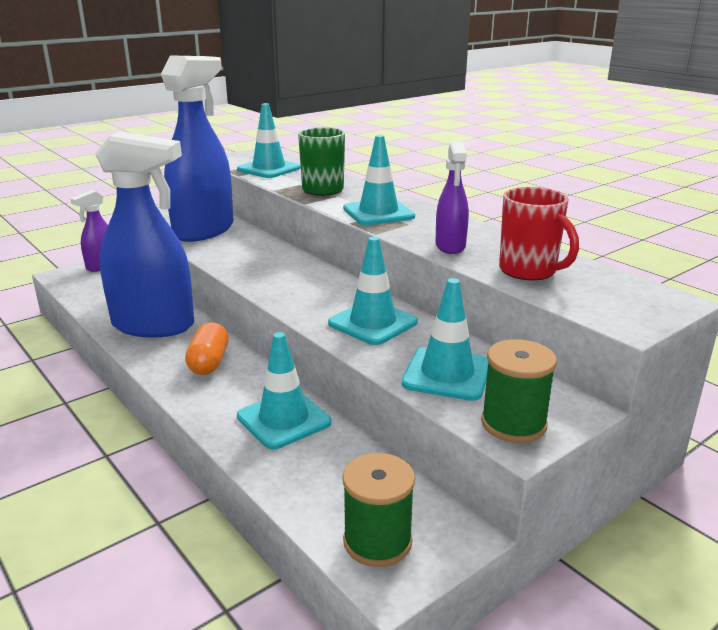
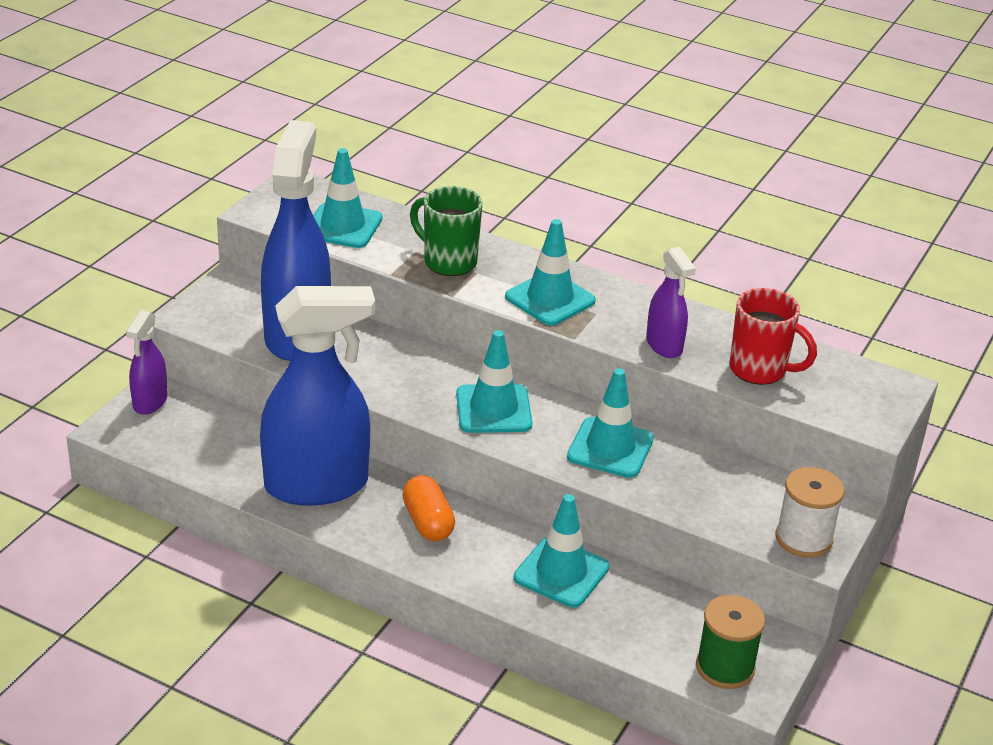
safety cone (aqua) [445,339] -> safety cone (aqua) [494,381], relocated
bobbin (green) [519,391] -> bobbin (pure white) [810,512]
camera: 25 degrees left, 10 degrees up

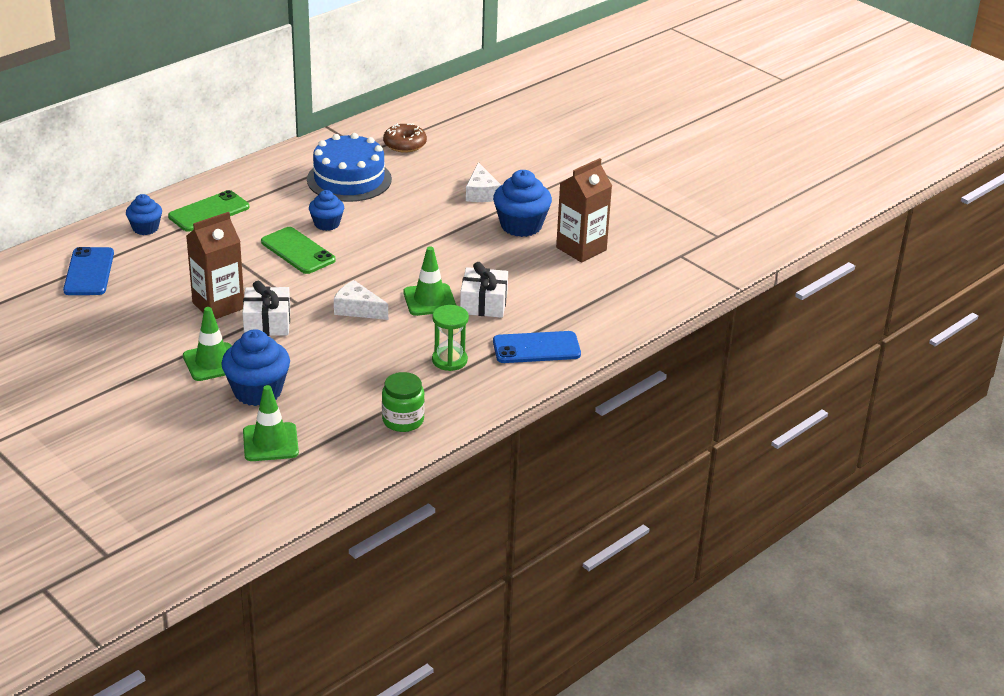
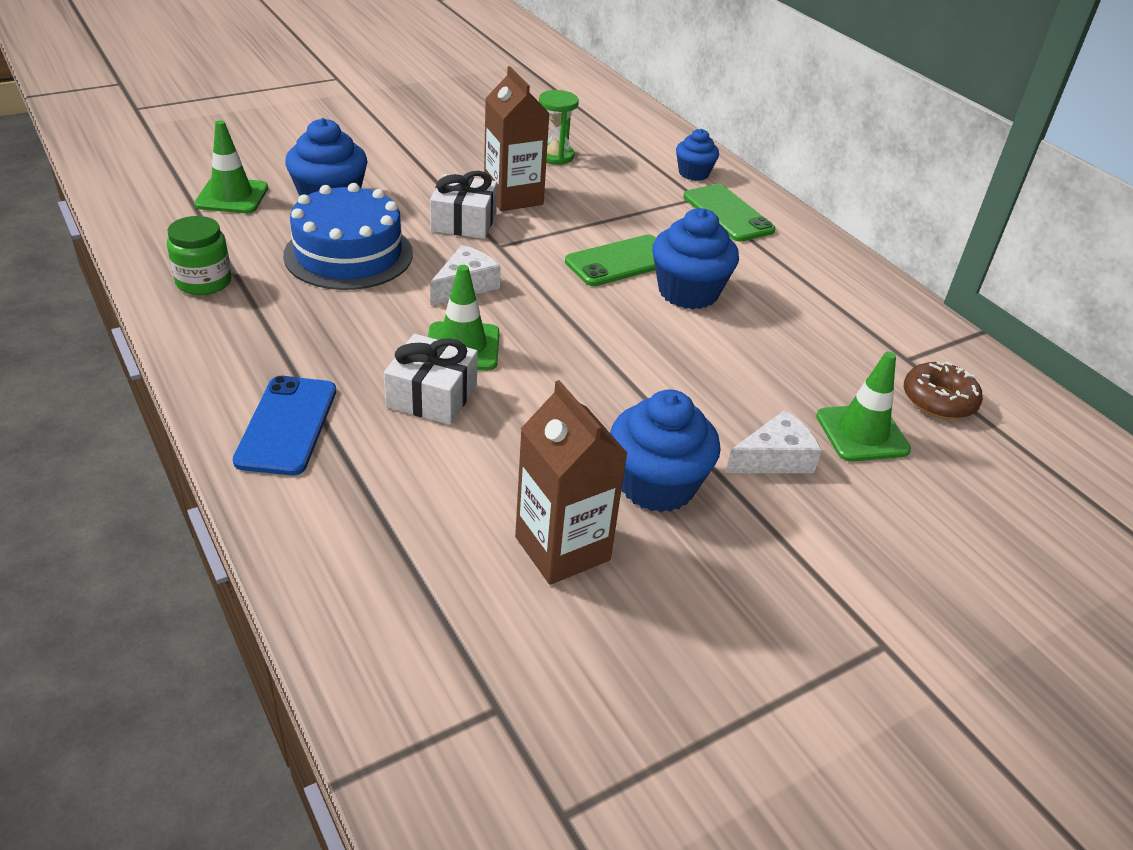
gateau (blue) [349,167] -> gateau (blue) [348,236], relocated
sandglass (green) [450,338] -> sandglass (green) [559,127], relocated
fairy cake (blue) [326,210] -> fairy cake (blue) [695,258], x1.65
cheese wedge (pure white) [483,182] -> cheese wedge (pure white) [773,441], 150 degrees clockwise
safety cone (green) [207,344] -> safety cone (green) [863,406], relocated
mobile phone (blue) [88,271] -> none
camera: 100 degrees right, 5 degrees up

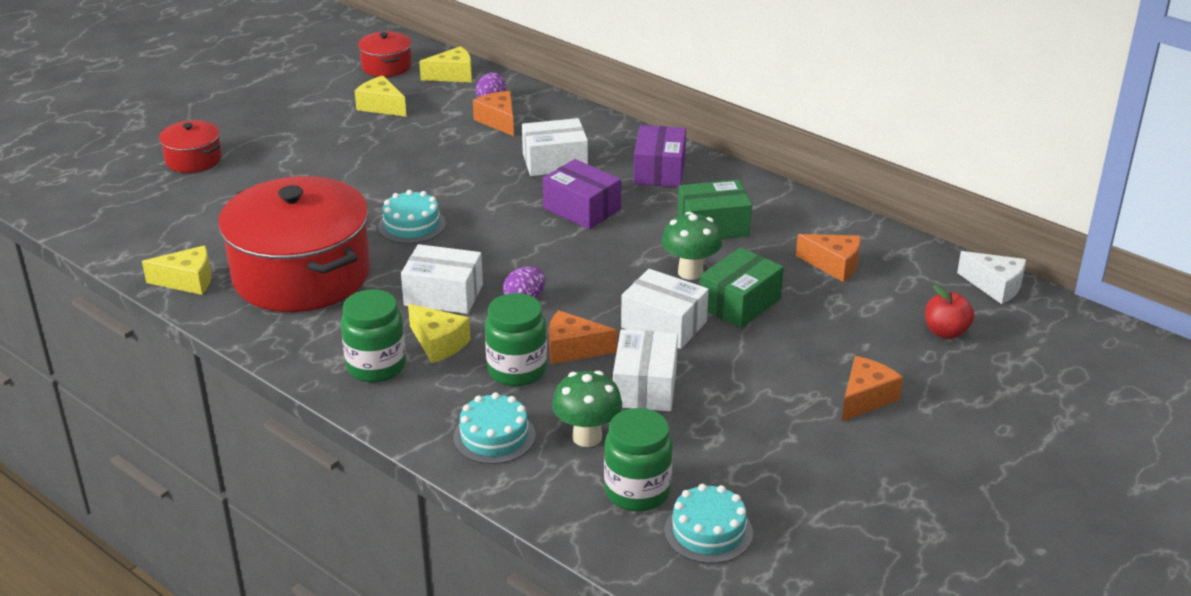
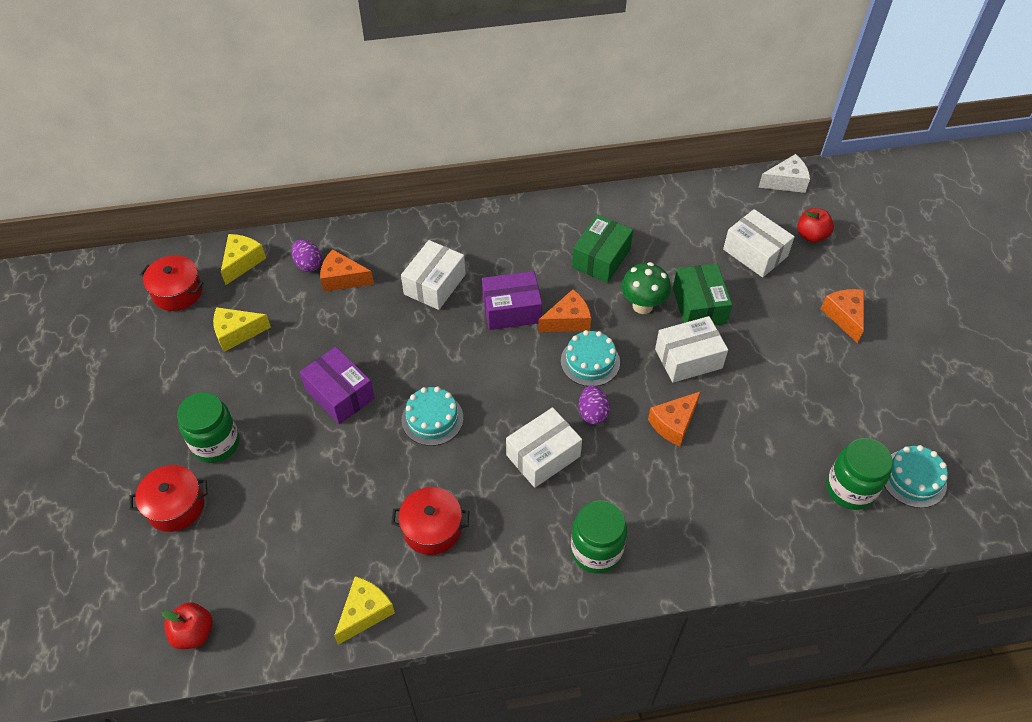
none -> toy apple (scarlet) [187,625]
jam jar (green) [516,340] -> jam jar (green) [208,427], relocated
box (purple) [660,156] -> box (purple) [337,385], relocated
pot (scarlet) [294,244] -> pot (scarlet) [430,521], x0.46
cheese wedge (orange-coloured) [828,258] -> cheese wedge (orange-coloured) [564,310], relocated
gateau (aqua) [494,428] -> gateau (aqua) [590,358], relocated
box (pure white) [645,370] -> box (pure white) [759,243], relocated
cheese wedge (bright yellow) [439,333] -> none
toadstool (green) [587,409] -> none
camera: 50 degrees left, 20 degrees up

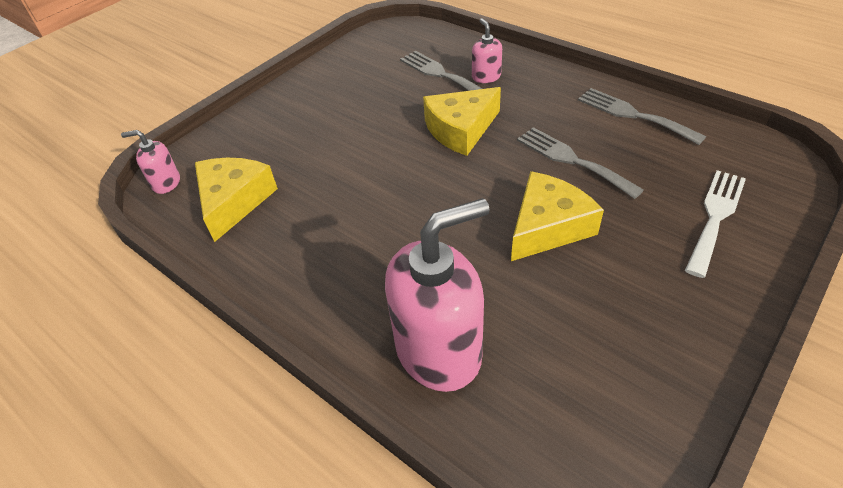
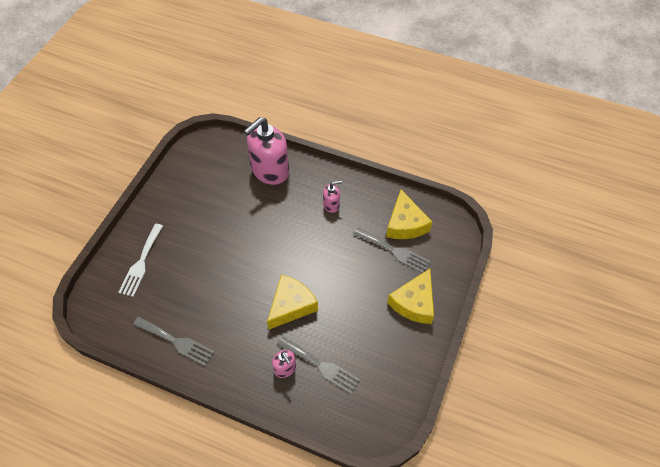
soap pump (rose-pink) [150,162] -> soap pump (rose-pink) [332,197], relocated
table fork (gray) [580,163] -> table fork (gray) [392,250], relocated
cheese wedge (bright yellow) [557,216] -> cheese wedge (bright yellow) [410,296], relocated
camera: 160 degrees right, 10 degrees up

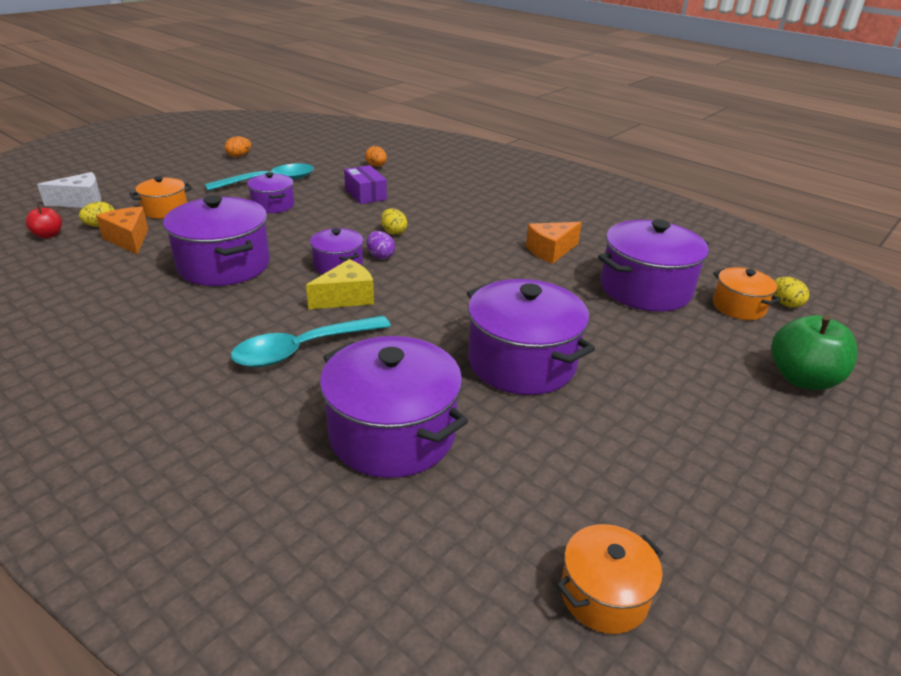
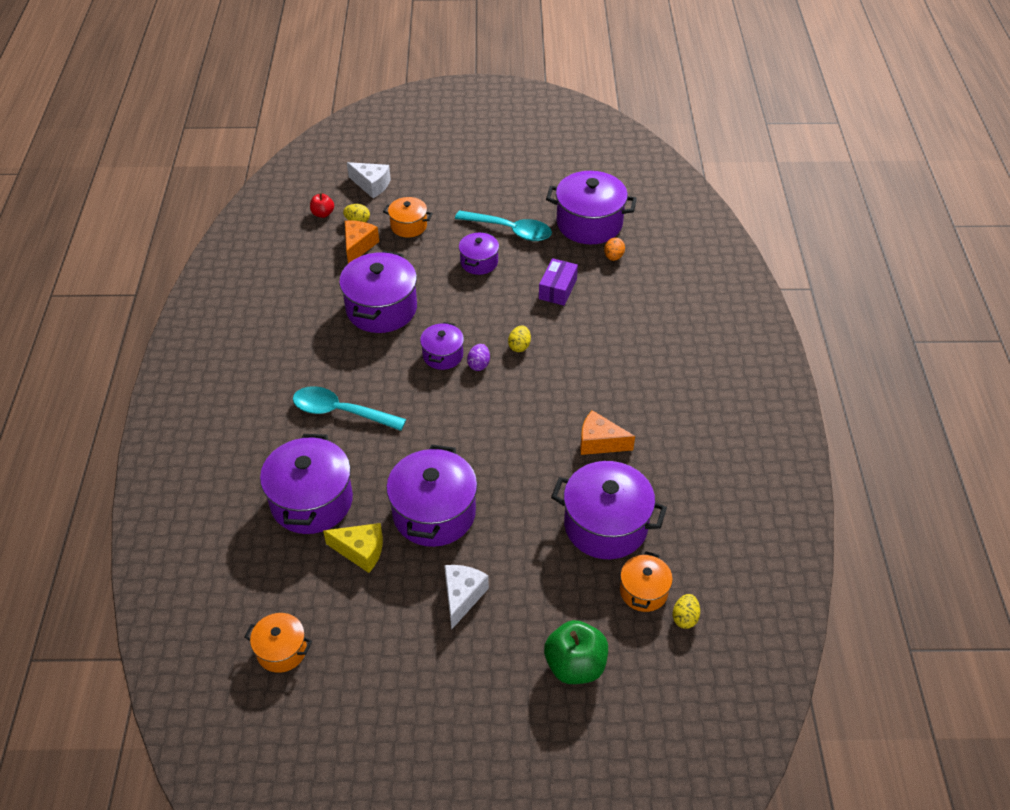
cheese wedge (bright yellow) [340,284] -> cheese wedge (bright yellow) [353,548], relocated
none -> cheese wedge (pure white) [466,597]
none -> pot (purple) [591,207]
egg shape (orange-coloured) [238,146] -> none
camera: 50 degrees right, 15 degrees up

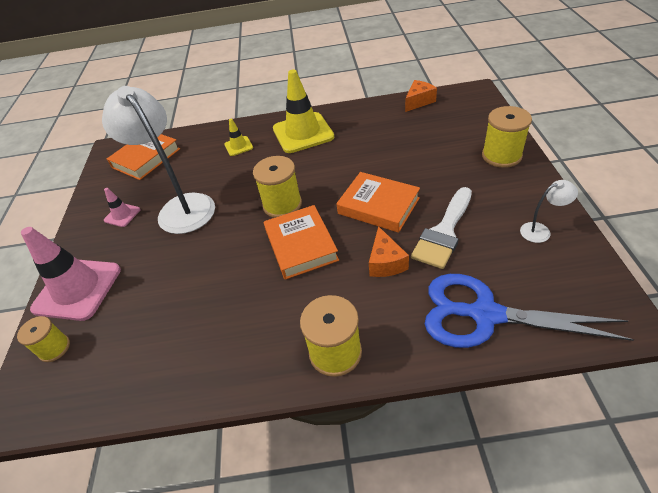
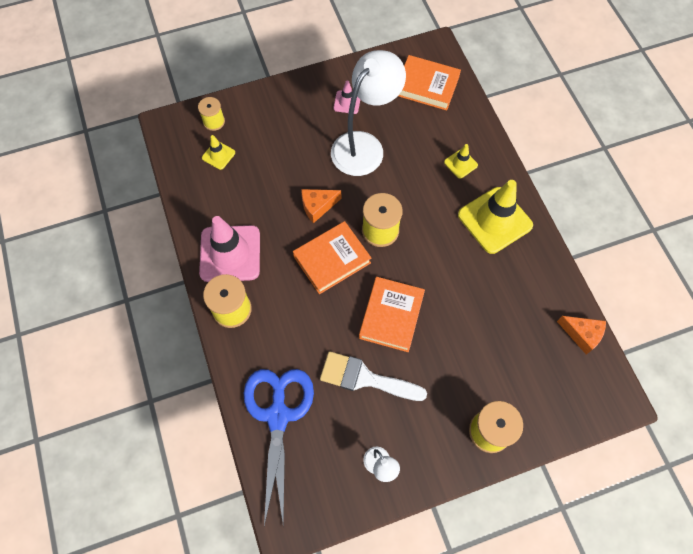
safety cone (rose-pink) [71,274] -> safety cone (rose-pink) [229,249], relocated
none -> safety cone (bright yellow) [218,152]
cheese wedge (orange-coloured) [389,251] -> cheese wedge (orange-coloured) [321,206], relocated
camera: 70 degrees right, 20 degrees up

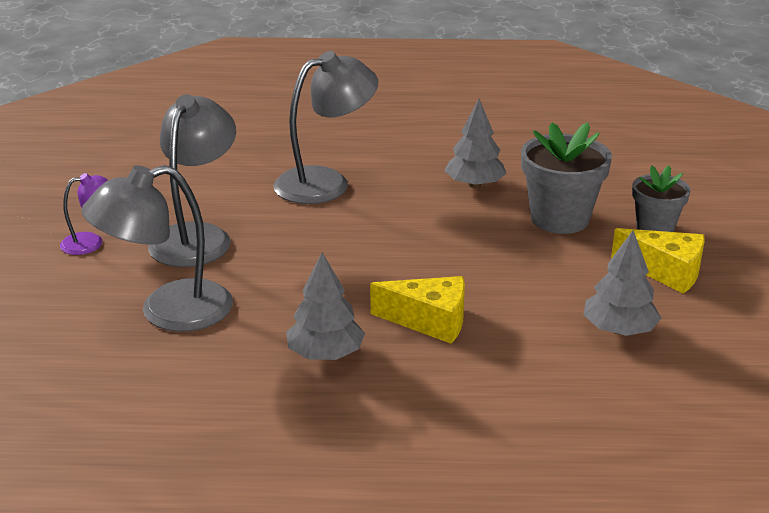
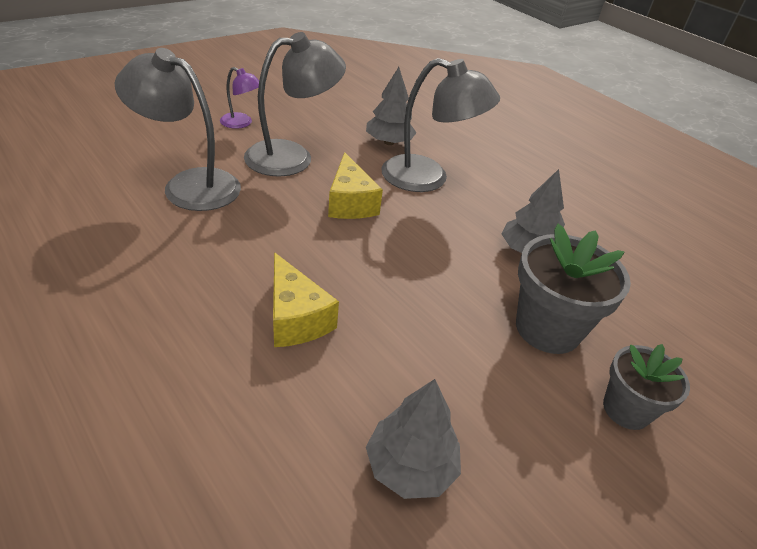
cheese wedge (bright yellow) [658,261] -> cheese wedge (bright yellow) [355,185], relocated
tree (gray) [325,306] -> tree (gray) [391,106], relocated
camera: 45 degrees right, 10 degrees up

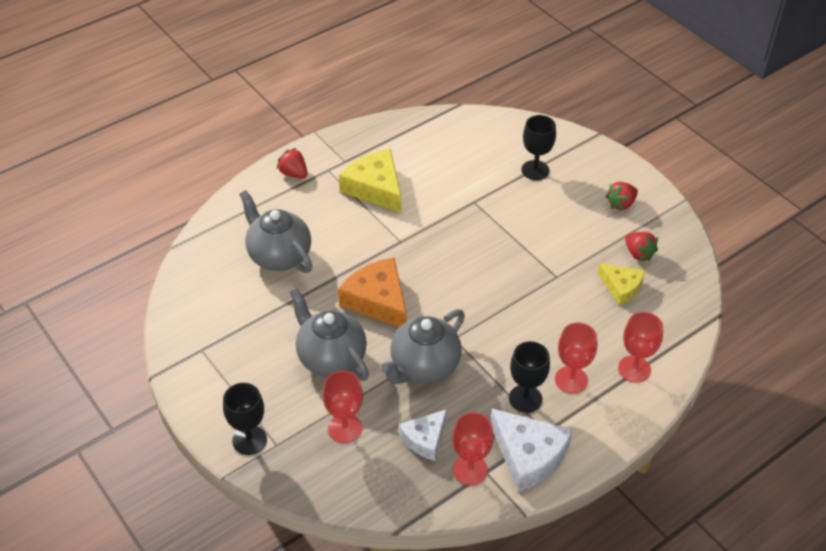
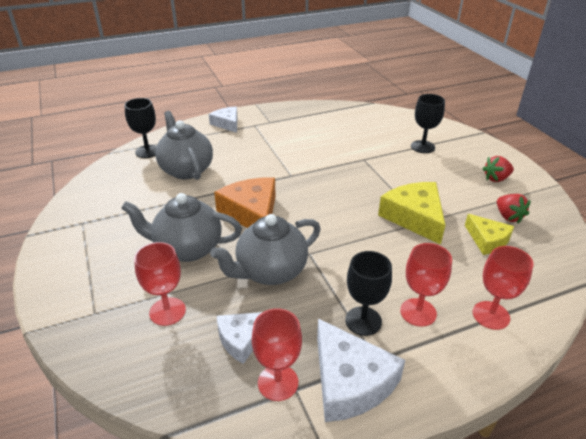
teapot (gray) [329,334] -> teapot (gray) [181,227], 60 degrees counterclockwise
wine glass (ebony) [245,419] -> wine glass (ebony) [140,128], relocated
toy strawberry (scarlet) [292,163] -> cheese wedge (pure white) [223,120]
cheese wedge (bright yellow) [370,181] -> cheese wedge (bright yellow) [411,213], relocated
camera: 15 degrees right, 10 degrees down

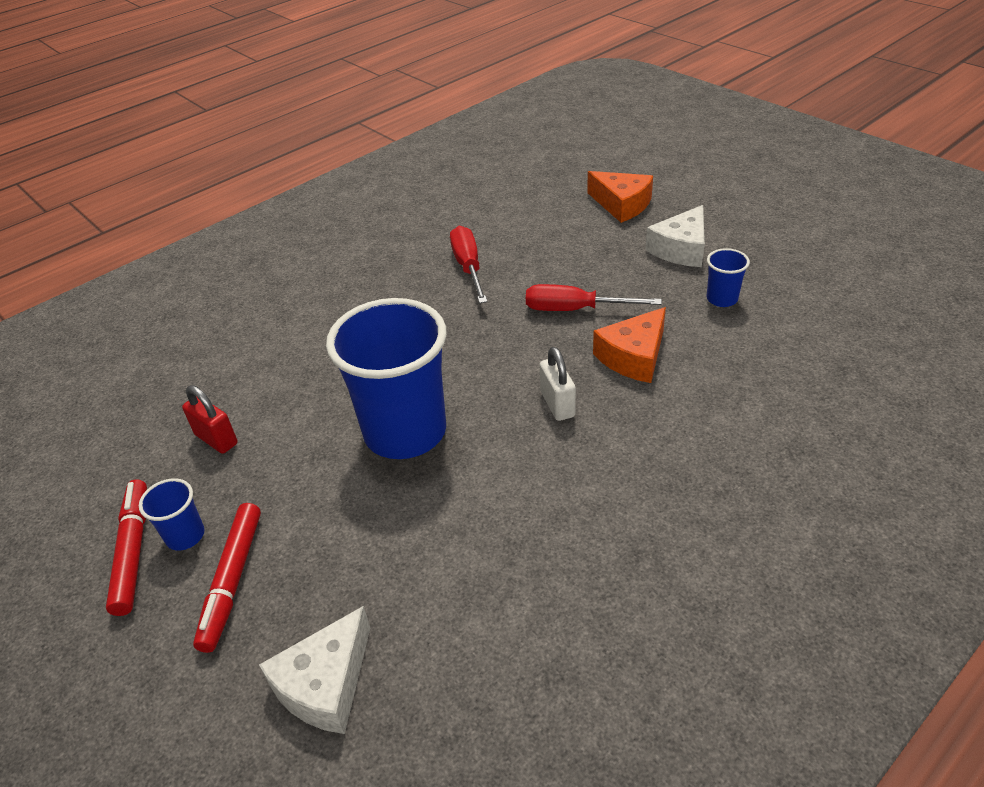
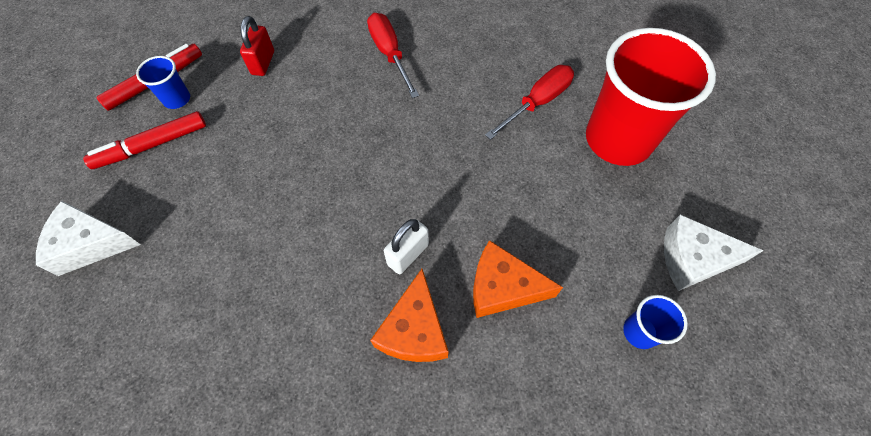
flat screwdriver (scarlet) [594,297] -> flat screwdriver (scarlet) [393,55], relocated
cheese wedge (orange-coloured) [620,197] -> cheese wedge (orange-coloured) [409,315], relocated
none -> tumbler (scarlet) [651,97]
tumbler (blue) [386,378] -> none
camera: 55 degrees right, 20 degrees up

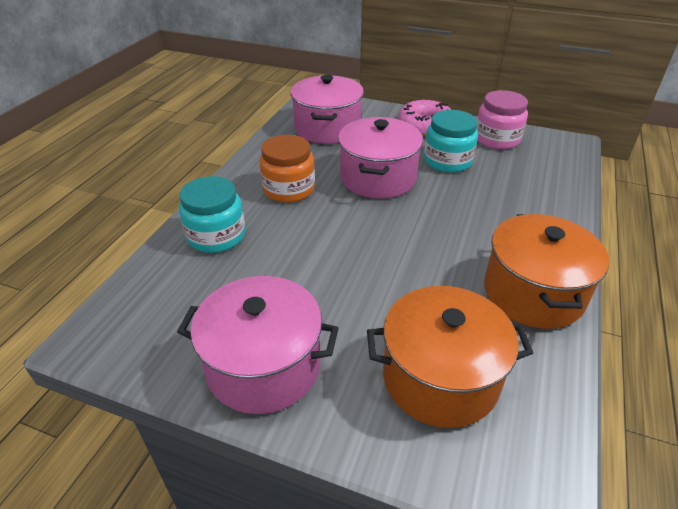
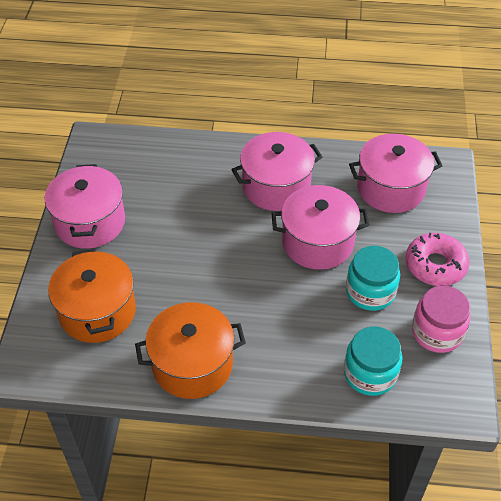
jam jar (orange-coloured) [287,169] -> pot (rose-pink) [276,171]
jam jar (aqua) [212,214] -> jam jar (aqua) [373,361], relocated
camera: 75 degrees right, 10 degrees up

